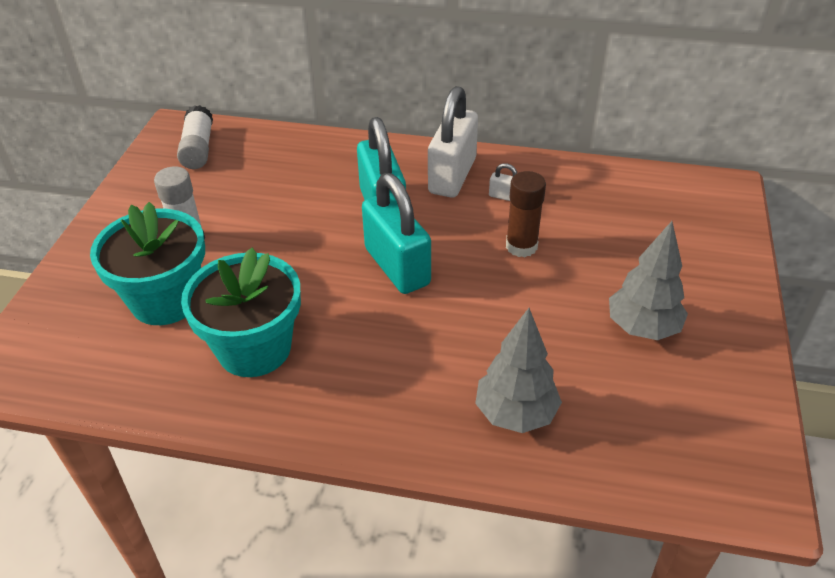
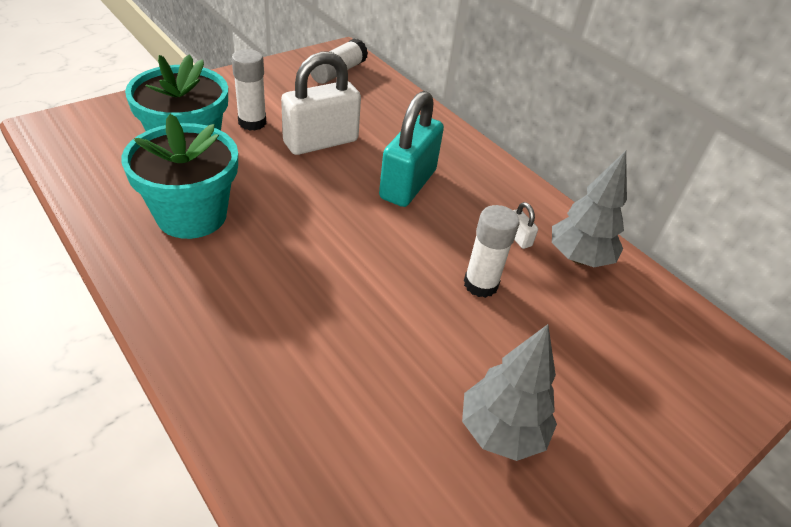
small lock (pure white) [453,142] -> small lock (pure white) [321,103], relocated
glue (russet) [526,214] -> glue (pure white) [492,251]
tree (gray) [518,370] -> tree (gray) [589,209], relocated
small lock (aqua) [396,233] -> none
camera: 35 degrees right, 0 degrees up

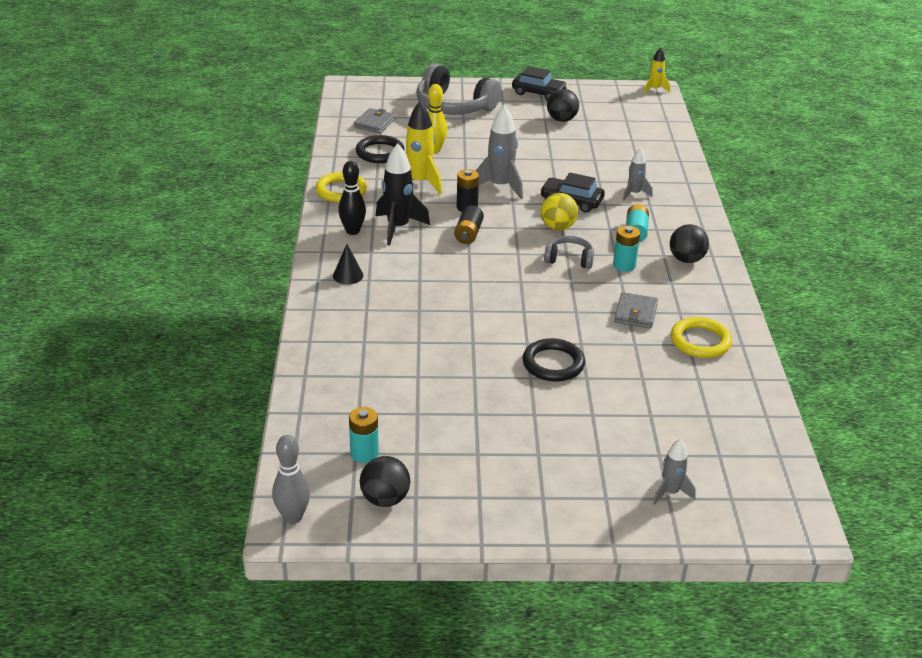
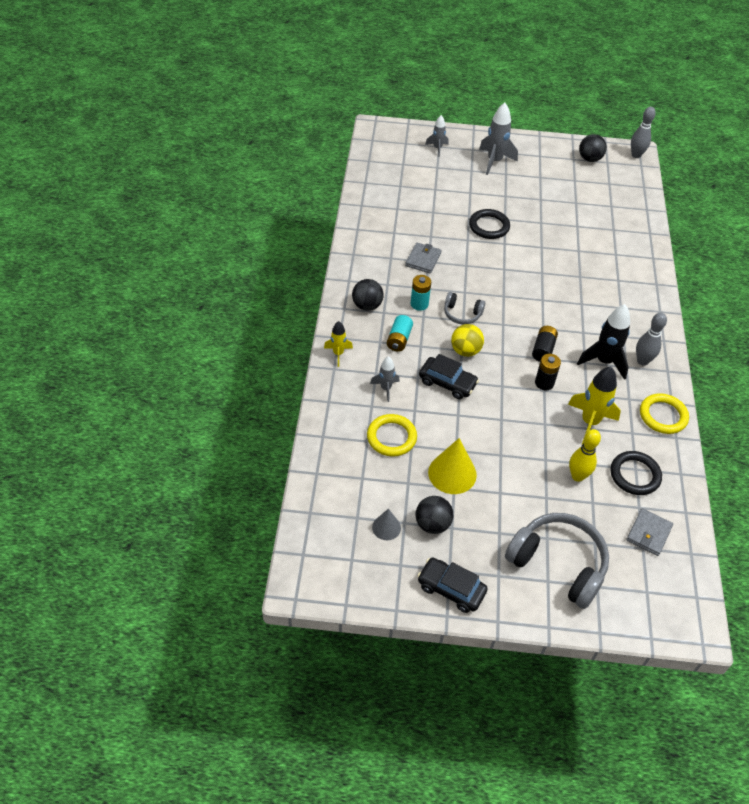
spaceship (bright yellow) [657,70] -> spaceship (bright yellow) [338,344], relocated
torus (bright yellow) [701,337] -> torus (bright yellow) [392,435], relocated
none -> solid cone (gray) [386,524]
none -> solid cone (bright yellow) [452,466]
spaceship (gray) [499,152] -> spaceship (gray) [498,139], relocated
skittle (ebony) [352,198] -> skittle (gray) [651,339]
solid cone (ebony) [348,264] -> none
AA battery (aqua) [364,435] -> none
camera: 175 degrees left, 15 degrees up

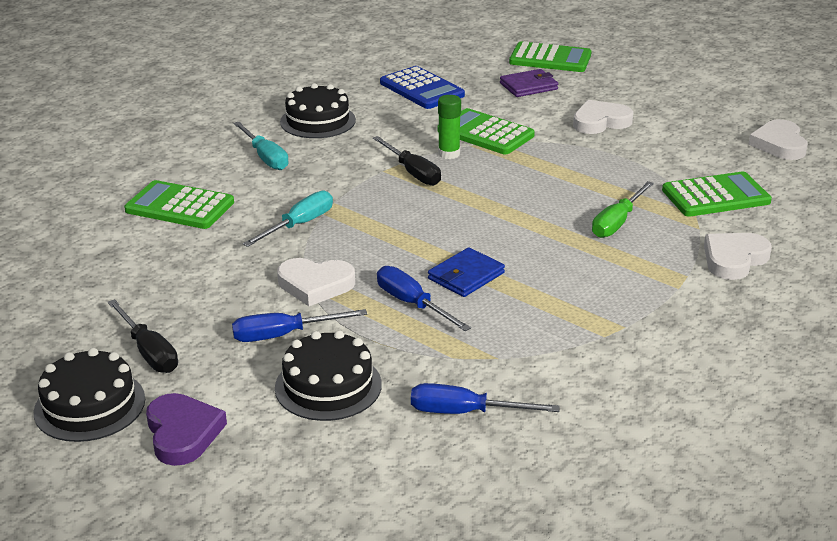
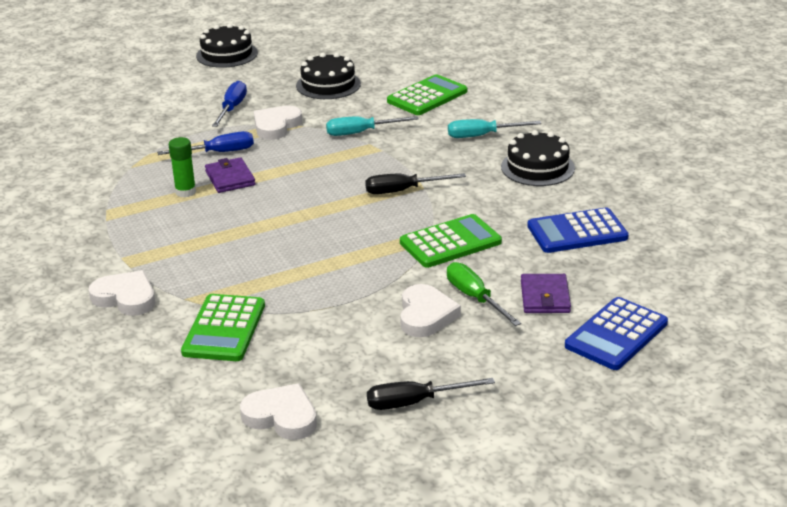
love heart (pure white) [738,256] -> love heart (pure white) [122,293], 45 degrees counterclockwise
glue (green) [449,127] -> glue (green) [182,167], relocated
wallet (blue) [466,272] -> wallet (purple) [230,175]
gateau (ebony) [328,375] -> gateau (ebony) [328,76], relocated
flat screwdriver (aqua) [288,219] -> flat screwdriver (aqua) [372,126], 105 degrees clockwise
flat screwdriver (ebony) [143,336] -> flat screwdriver (ebony) [431,394], relocated
flat screwdriver (green) [623,209] -> flat screwdriver (green) [484,294], relocated
adding machine (green) [550,56] -> adding machine (blue) [616,333]
love heart (purple) [186,429] -> none
flat screwdriver (blue) [485,398] -> none
camera: 115 degrees right, 0 degrees up

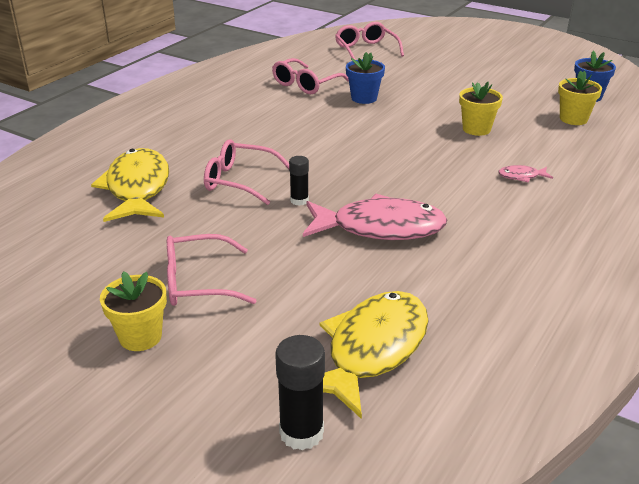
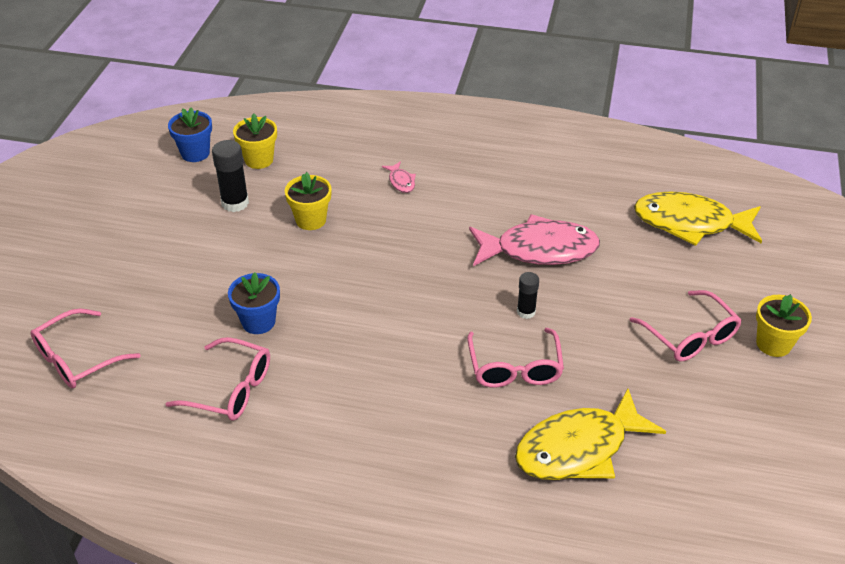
glue (ebony) [300,392] -> glue (ebony) [230,176], relocated
fish figure (rose-pink) [375,217] -> fish figure (rose-pink) [534,240], 105 degrees clockwise
camera: 110 degrees left, 10 degrees up

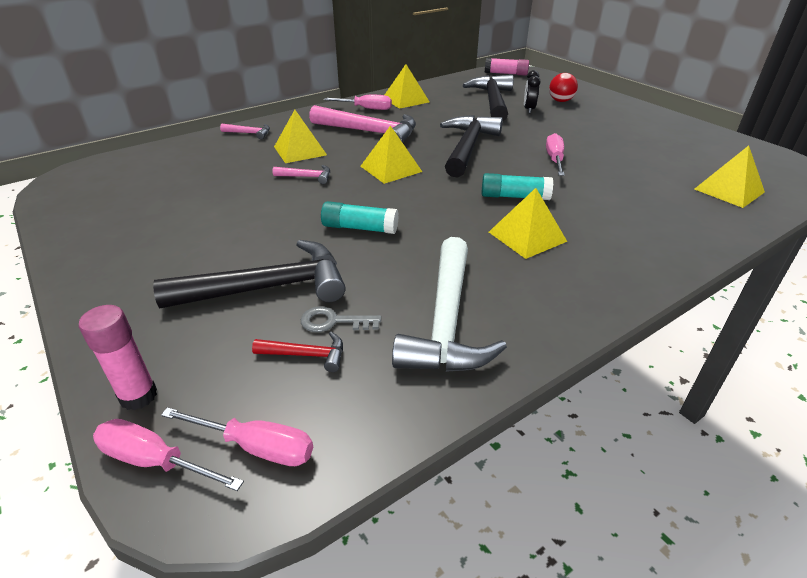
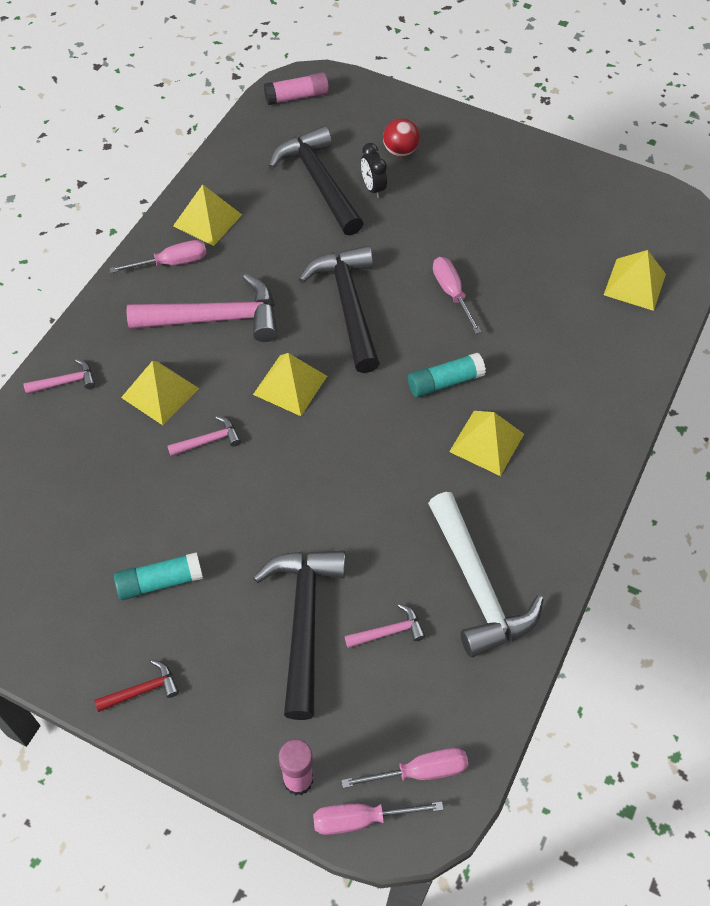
hammer (scarlet) [297,352] -> hammer (scarlet) [136,686], relocated
glue (aqua) [360,217] -> glue (aqua) [158,576], relocated
hammer (ebony) [249,274] -> hammer (ebony) [299,635], 45 degrees counterclockwise
latchkey (gray) [341,319] -> hammer (rose-pink) [385,626]
camera: 30 degrees left, 20 degrees up

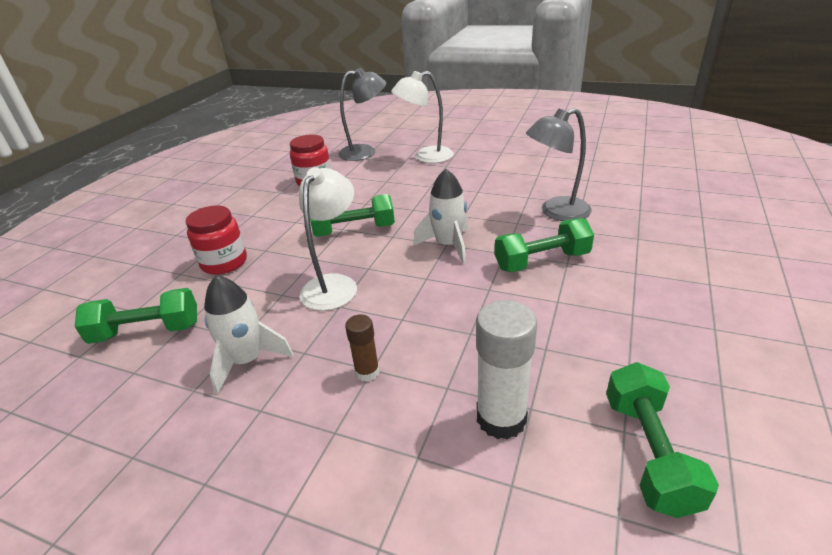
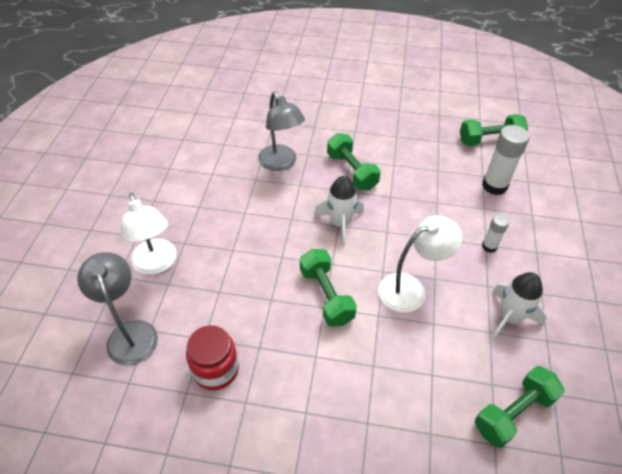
lamp (pure white) [328,239] -> lamp (pure white) [420,264], 150 degrees clockwise
free weight (green) [135,316] -> free weight (green) [520,407], 75 degrees clockwise
glue (russet) [362,348] -> glue (pure white) [496,233]
jam jar (scarlet) [216,240] -> none
camera: 105 degrees left, 15 degrees up

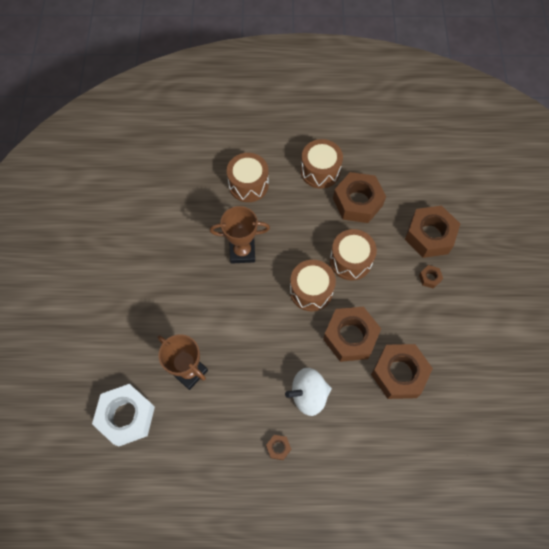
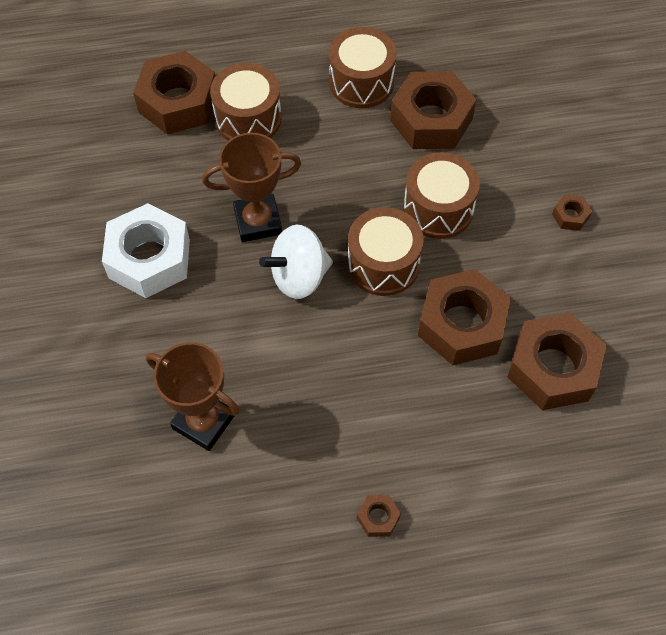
nut (pure white) [123,415] -> nut (pure white) [146,250], relocated
nut (russet) [432,232] -> nut (russet) [174,92], relocated
spinning top (pure white) [308,392] -> spinning top (pure white) [296,262], relocated
camera: 10 degrees left, 5 degrees down

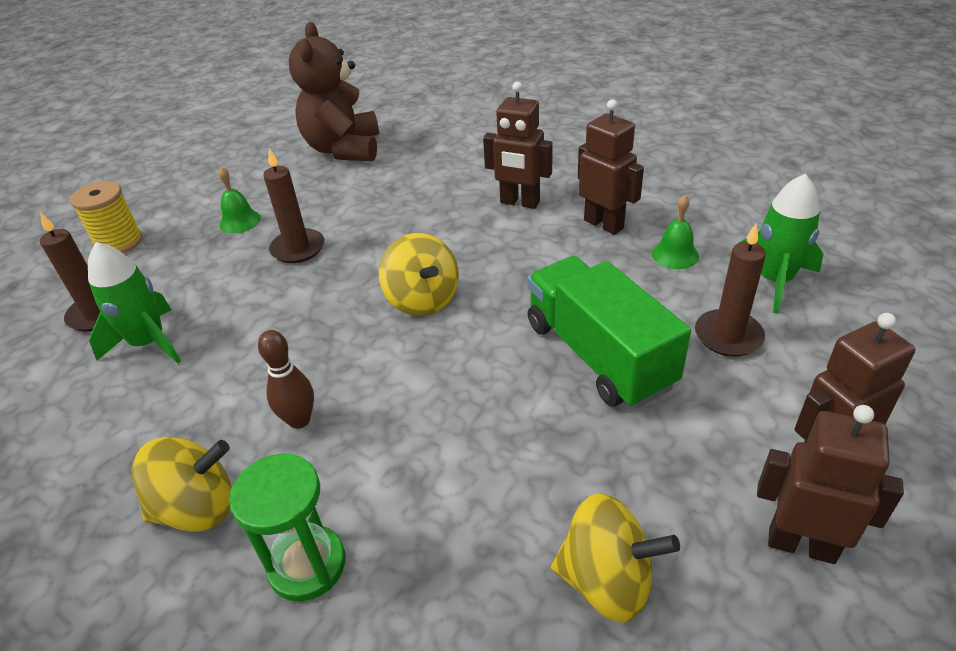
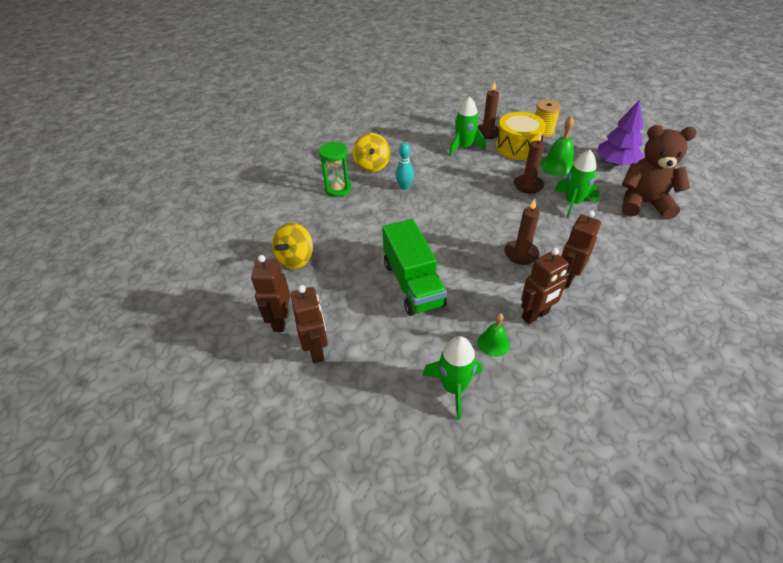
robot (russet) [830,484] -> robot (russet) [270,293], 150 degrees clockwise
truck (green) [609,332] -> truck (green) [414,267], 90 degrees clockwise
skittle (russet) [286,379] -> skittle (aqua) [405,166]
none -> drum (bright yellow) [521,136]
pillar candle (russet) [730,290] -> pillar candle (russet) [522,232], relocated
bell (green) [239,200] -> bell (green) [557,146], x1.58
none -> spaceship (green) [577,184]
none -> tree (purple) [620,133]
spinning top (bright yellow) [419,274] -> none
camera: 100 degrees right, 5 degrees up

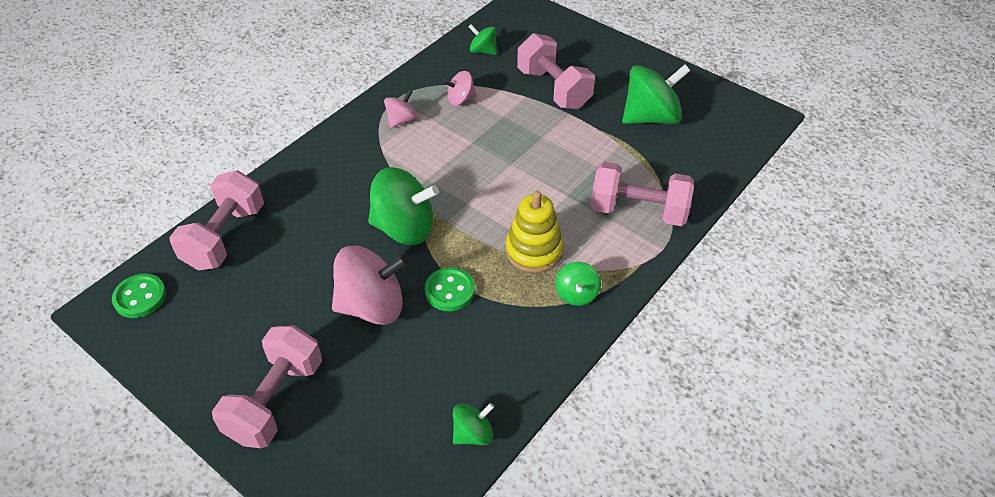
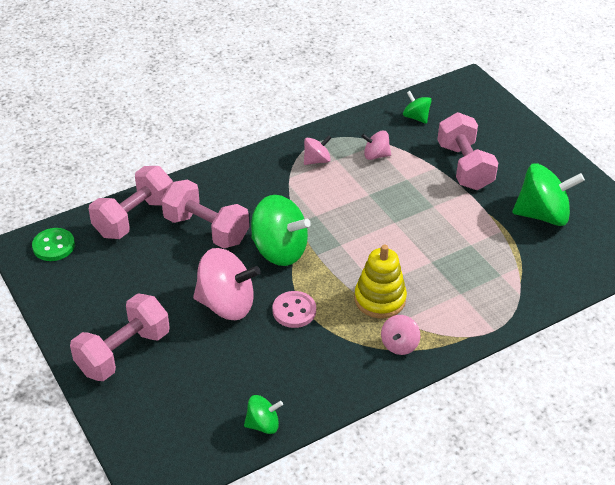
free weight (rose-pink) [642,193] -> free weight (rose-pink) [205,214], relocated
button (green) [450,289] -> button (rose-pink) [294,309]
spinning top (green) [578,284] -> spinning top (rose-pink) [400,335]
camera: 20 degrees right, 5 degrees down

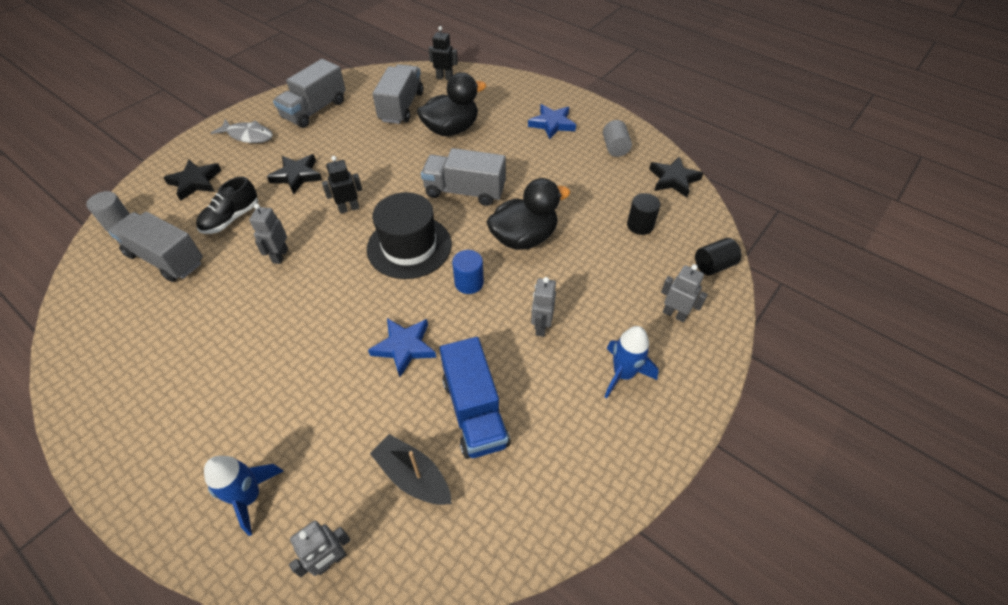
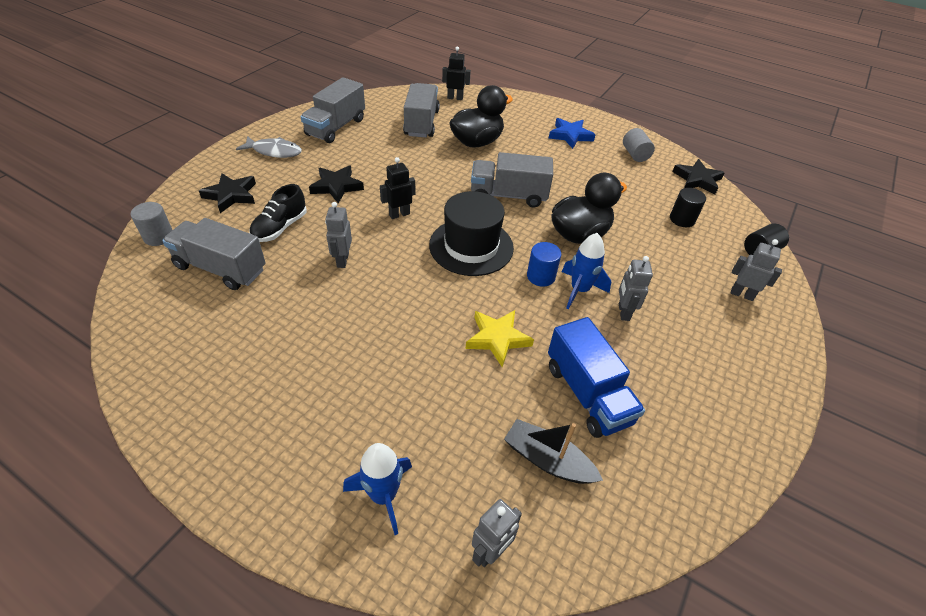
star (blue) [402,347] -> star (bright yellow) [499,338]
spaceship (blue) [631,362] -> spaceship (blue) [586,271], relocated
camera: 10 degrees left, 5 degrees down

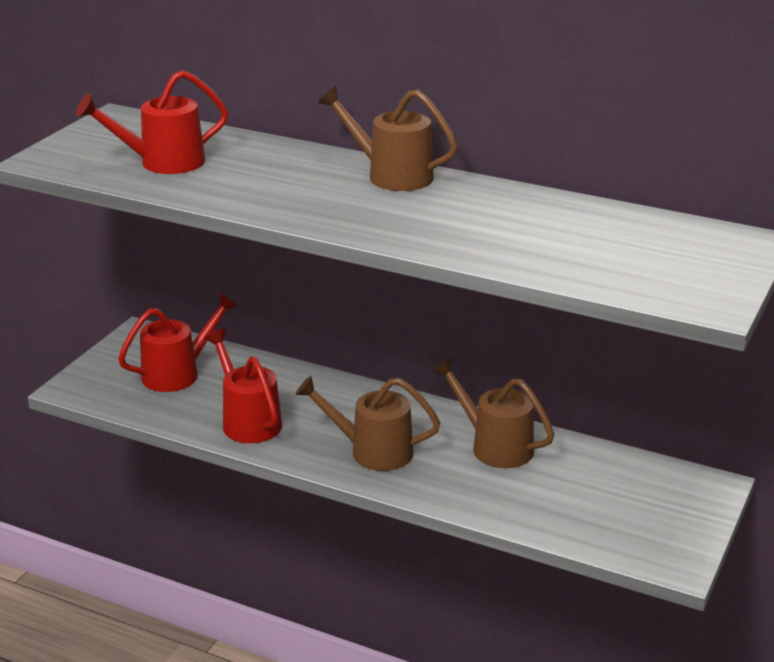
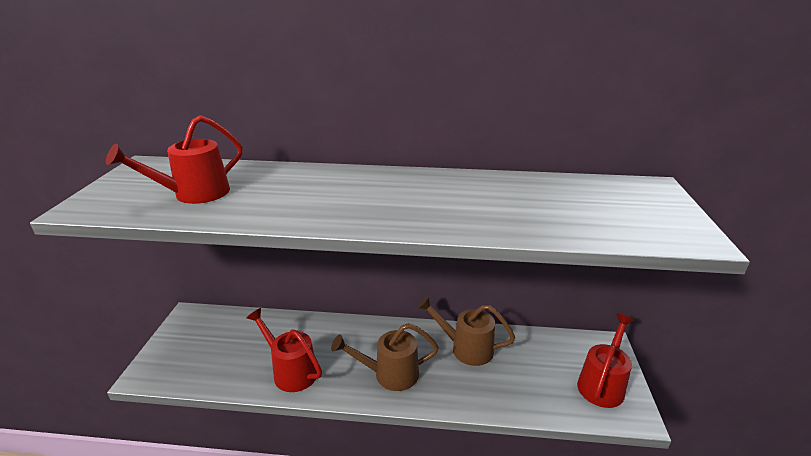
watering can (scarlet) [177,342] -> watering can (scarlet) [605,360], relocated
watering can (russet) [388,138] -> none
camera: 20 degrees left, 0 degrees up

